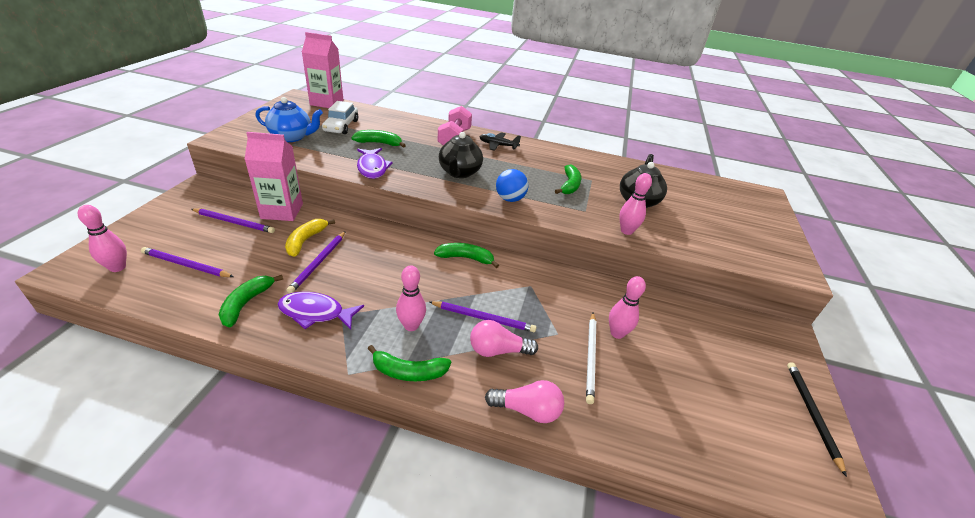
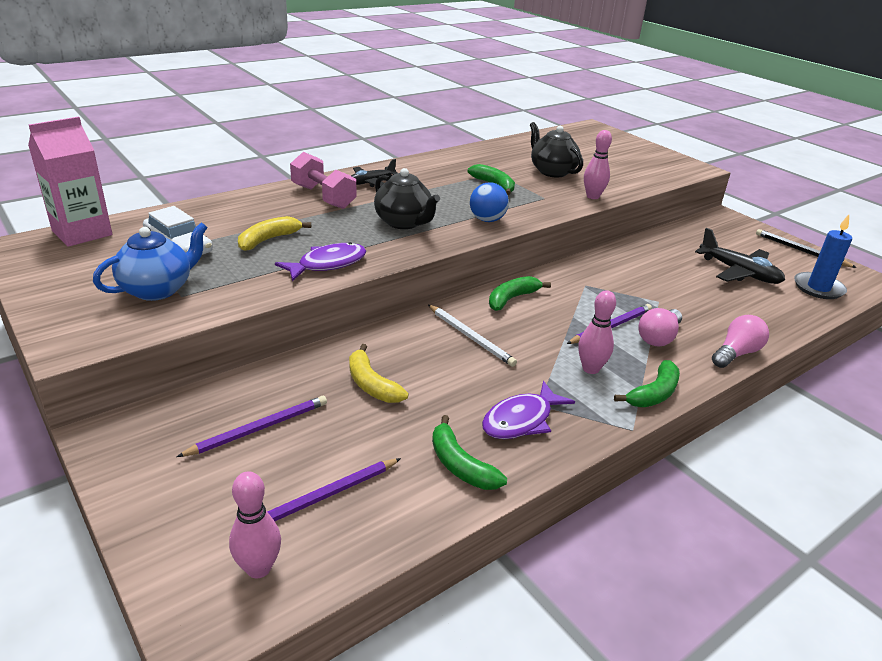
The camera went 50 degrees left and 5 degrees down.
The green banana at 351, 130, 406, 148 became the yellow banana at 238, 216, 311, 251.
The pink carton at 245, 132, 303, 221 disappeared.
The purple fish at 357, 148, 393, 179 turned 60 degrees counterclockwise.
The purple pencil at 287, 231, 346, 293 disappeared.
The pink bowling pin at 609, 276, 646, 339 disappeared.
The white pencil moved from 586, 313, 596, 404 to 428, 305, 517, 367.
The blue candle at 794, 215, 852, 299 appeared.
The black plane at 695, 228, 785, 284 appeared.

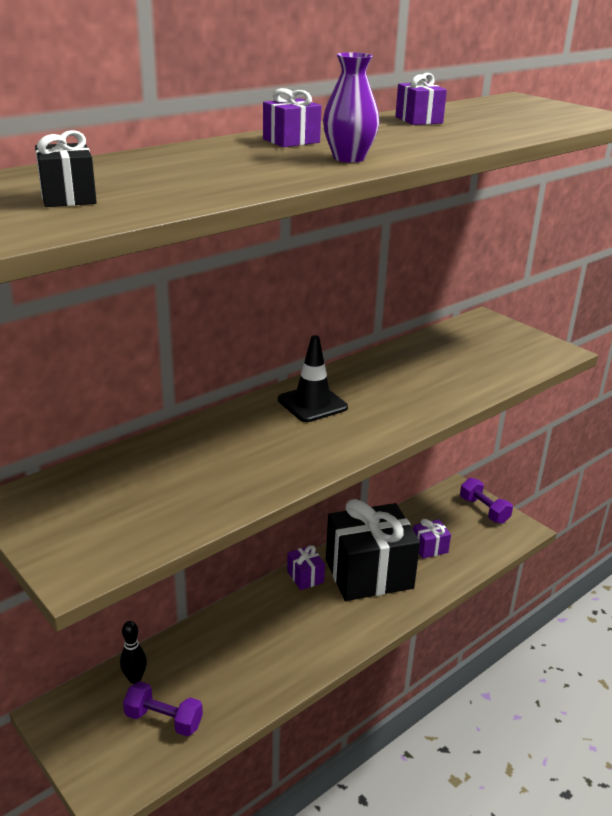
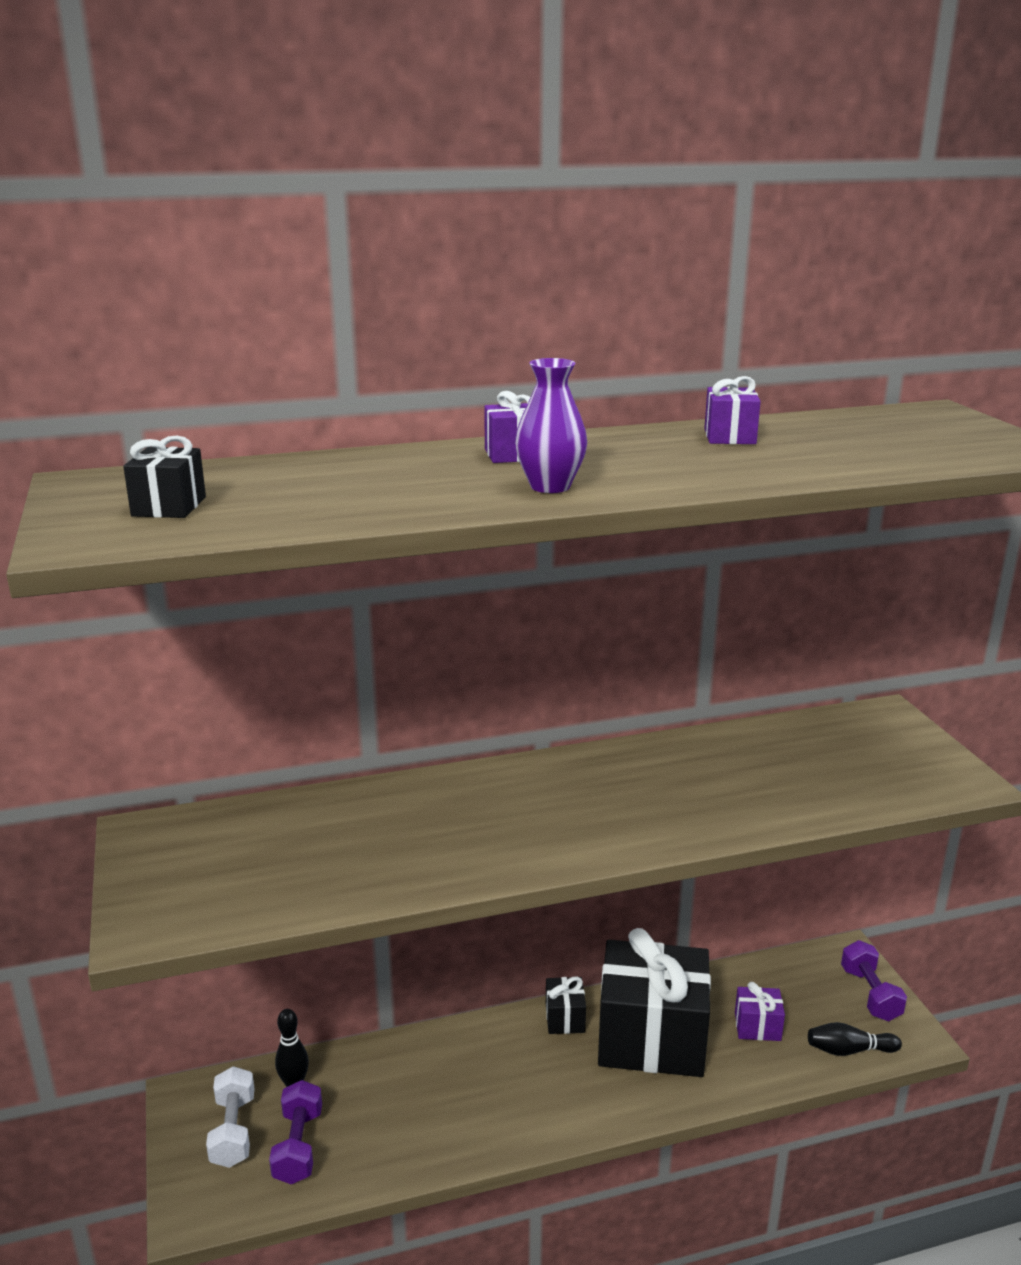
The camera went 25 degrees right and 5 degrees down.
The black traffic cone at 278, 335, 348, 422 disappeared.
The purple gift at 287, 545, 325, 590 became the black gift at 546, 976, 586, 1034.
The purple dumbbell at 123, 681, 203, 736 turned 45 degrees clockwise.
The black bowling pin at 808, 1022, 902, 1056 appeared.
The white dumbbell at 206, 1066, 255, 1168 appeared.

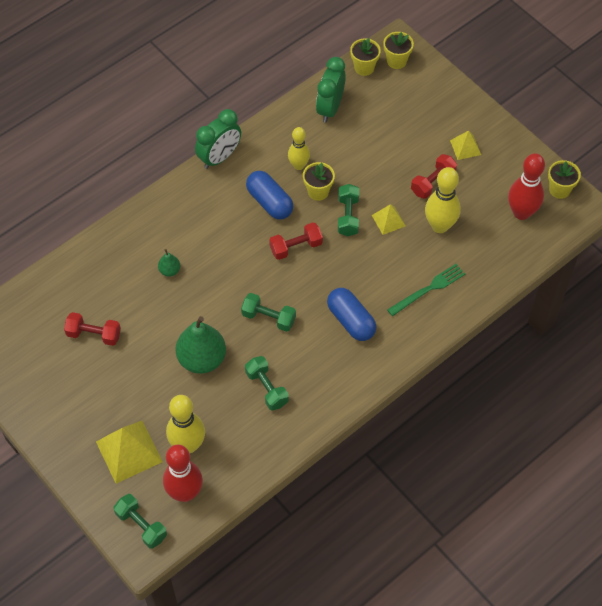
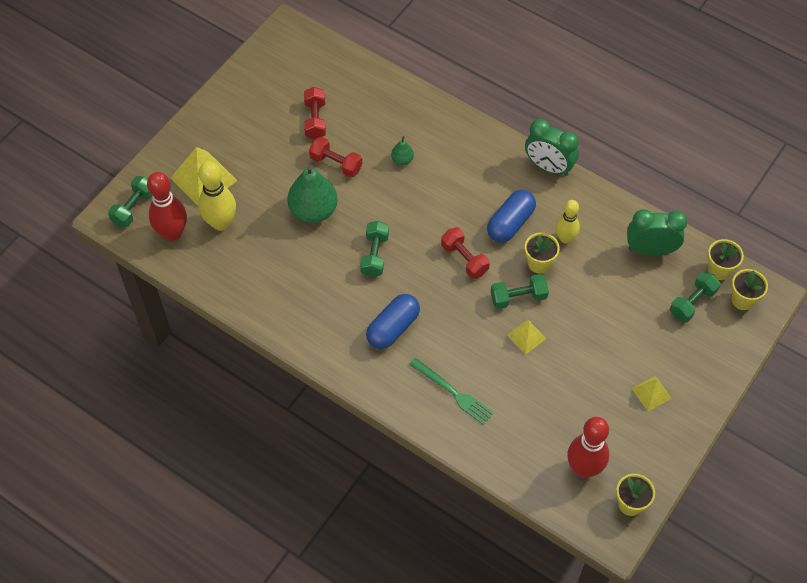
The camera went 75 degrees right and 0 degrees up.
The red dumbbell moved from 411, 154, 457, 199 to 309, 137, 362, 178.
The yellow bowling pin at 425, 167, 461, 233 disappeared.
The green dumbbell moved from 245, 356, 289, 411 to 670, 271, 720, 322.

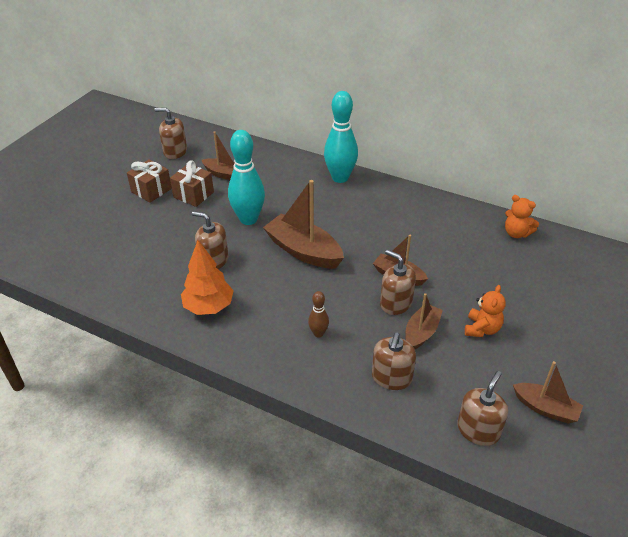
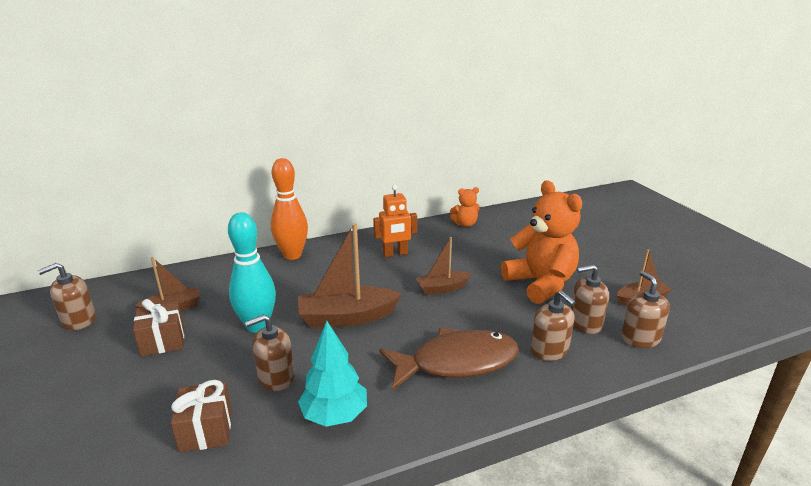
The camera went 50 degrees left and 15 degrees down.
The turquoise bowling pin at 324, 91, 358, 183 became the orange bowling pin at 271, 158, 308, 260.
The brown gift moved from 127, 159, 172, 203 to 171, 380, 232, 453.
The orange tree at 181, 240, 234, 315 became the turquoise tree at 298, 321, 367, 427.
The brown soap dispenser moved from 380, 250, 416, 315 to 571, 264, 609, 334.
The orange teddy bear at 465, 285, 506, 337 changed to 2.06 times the size.
The brown bowling pin at 308, 291, 329, 337 was replaced by the brown fish at 379, 328, 519, 390.
The brown boat at 405, 293, 443, 349 disappeared.
The orange robot at 373, 185, 417, 257 appeared.

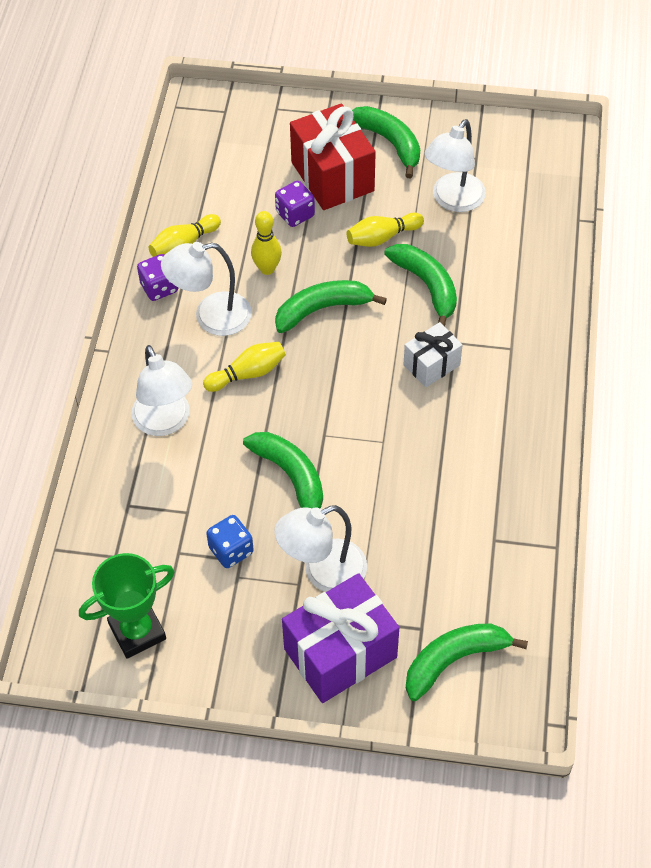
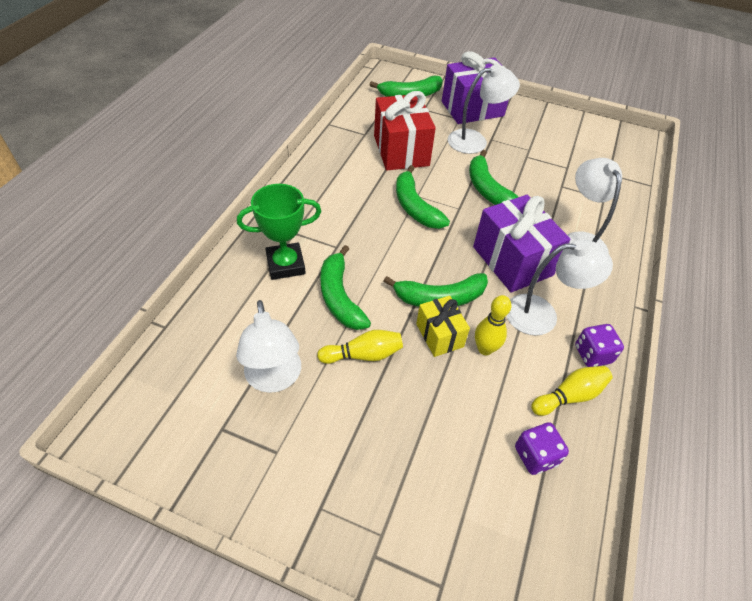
The camera went 170 degrees left and 5 degrees down.
The red gift moved from 290, 103, 376, 210 to 374, 91, 436, 171.
The green banana moved from 352, 106, 420, 178 to 396, 165, 450, 229.
The white lamp at 424, 119, 486, 212 turned 120 degrees clockwise.
The purple dice moved from 275, 181, 315, 227 to 515, 422, 569, 475.
The white gift at 403, 322, 462, 387 disappeared.
The yellow bowling pin at 203, 342, 286, 392 was replaced by the purple gift at 473, 195, 571, 293.
The blue dice at 206, 515, 254, 568 disappeared.
The green trophy moved from 79, 553, 175, 659 to 237, 184, 321, 280.
The yellow gift at 416, 296, 470, 357 appeared.

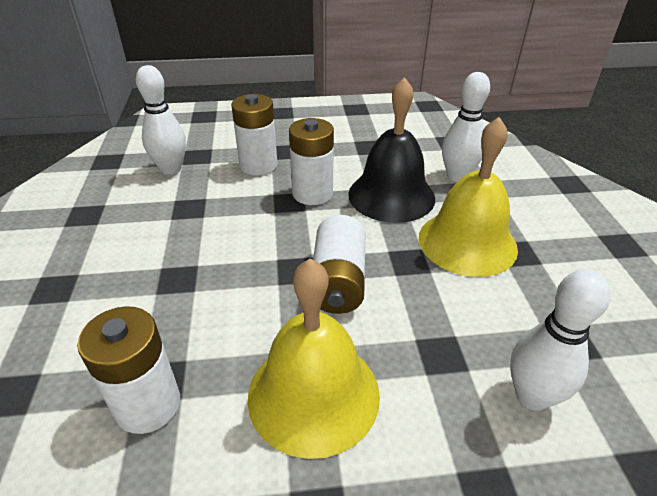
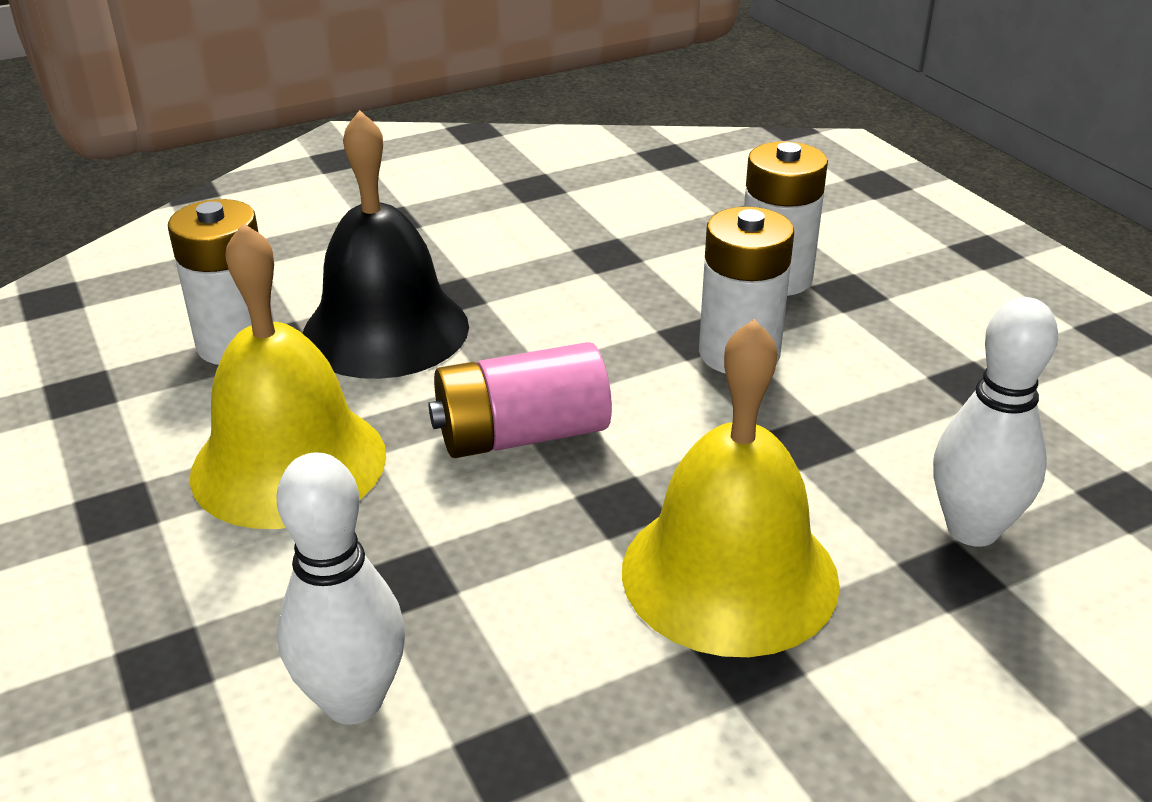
The camera went 70 degrees right and 5 degrees down.
The white bowling pin at 136, 65, 186, 175 disappeared.
The black bell moved from 348, 77, 435, 223 to 302, 110, 469, 379.
The white battery at 313, 215, 365, 314 became the pink battery at 428, 342, 612, 458.

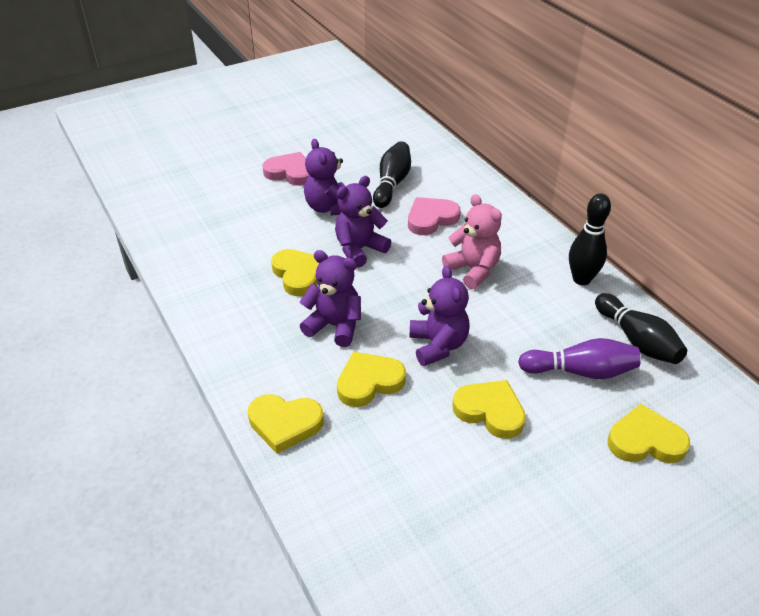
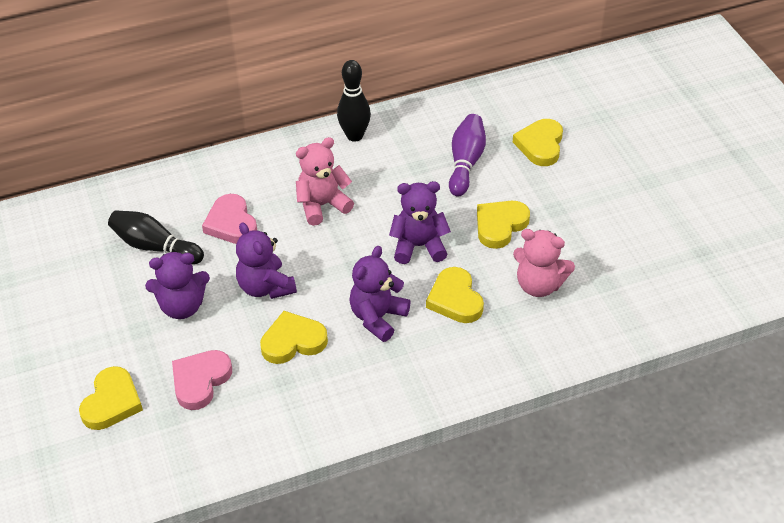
The camera went 80 degrees left and 5 degrees up.
The pink heart moved from 262, 152, 309, 186 to 172, 350, 232, 410.
The black bowling pin at 595, 293, 687, 364 disappeared.
The yellow heart moved from 248, 394, 324, 454 to 79, 366, 143, 430.
The pink teddy bear at 513, 229, 575, 297 appeared.

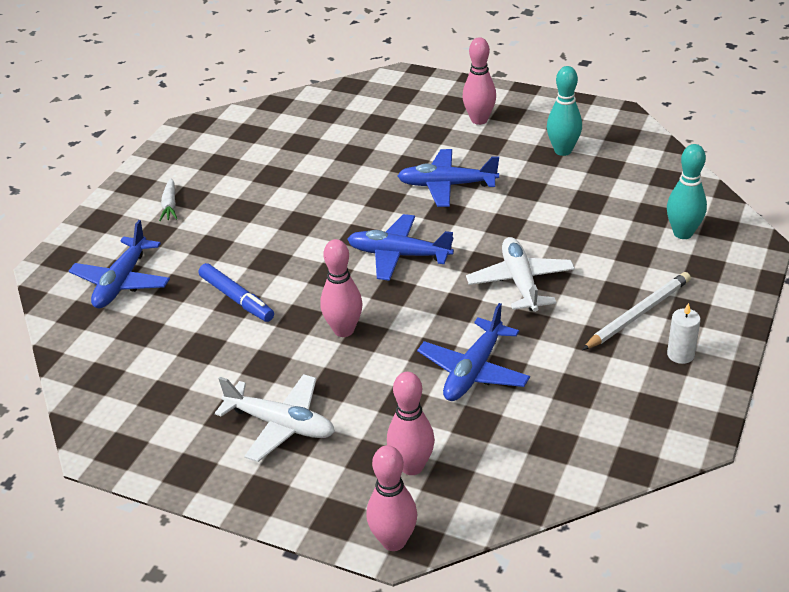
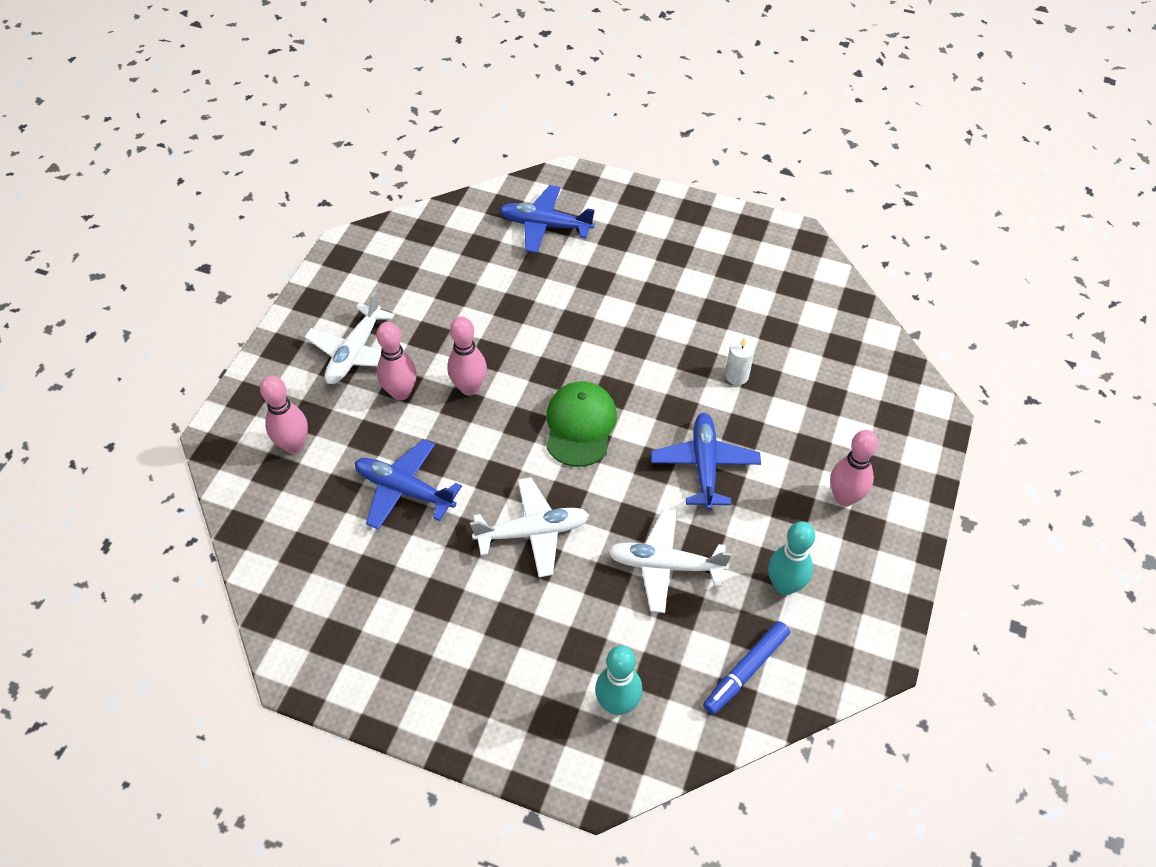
The camera went 85 degrees right and 15 degrees up.
The white carrot at 159, 178, 177, 221 disappeared.
The blue plane at 347, 214, 454, 281 was replaced by the green cap at 547, 382, 617, 467.
The blue marker moved from 198, 263, 274, 322 to 703, 621, 790, 715.
The white pencil at 582, 272, 691, 350 disappeared.
The white candle moved from 667, 303, 700, 364 to 725, 338, 755, 385.
The pink bowling pin moved from 366, 445, 417, 551 to 376, 322, 417, 401.
The white plane at 608, 509, 732, 613 appeared.

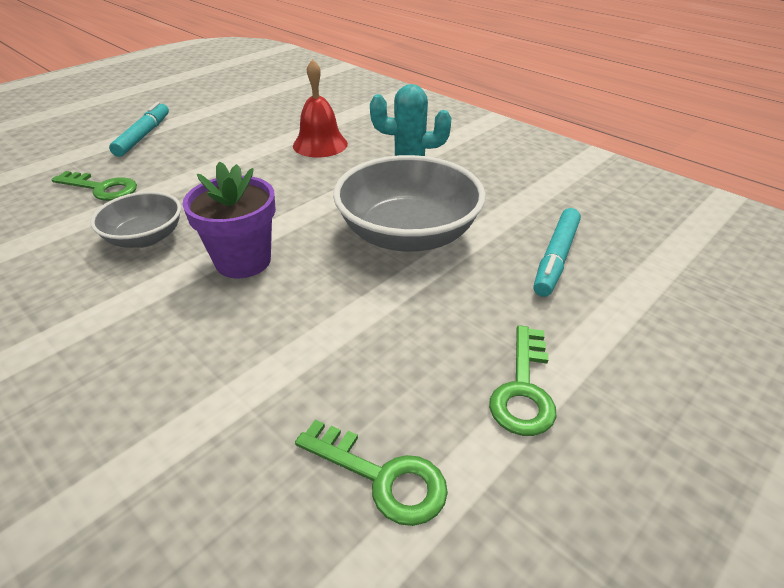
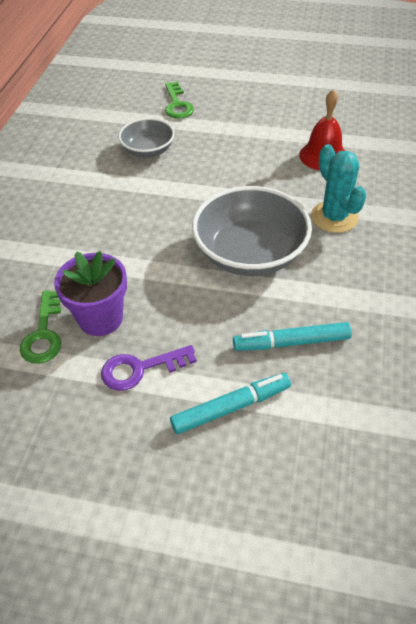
The camera went 60 degrees right and 10 degrees up.
The turquoise marker moved from 109, 102, 169, 157 to 170, 373, 291, 434.
The purple flower pot moved from 182, 161, 276, 278 to 54, 251, 127, 336.
The green key at 489, 325, 556, 436 became the purple key at 101, 345, 197, 391.

